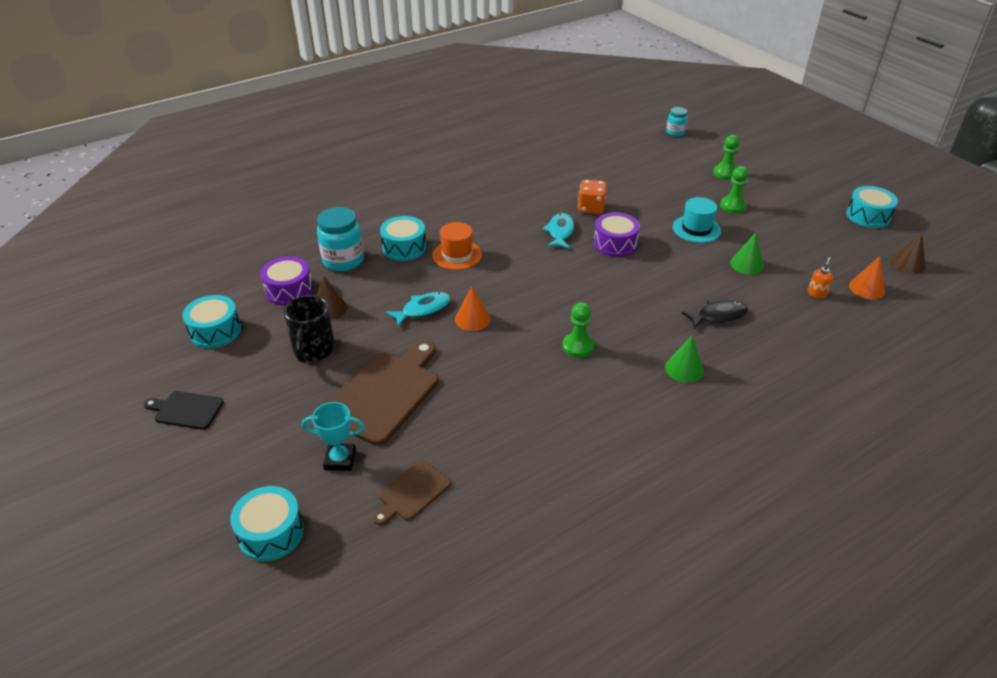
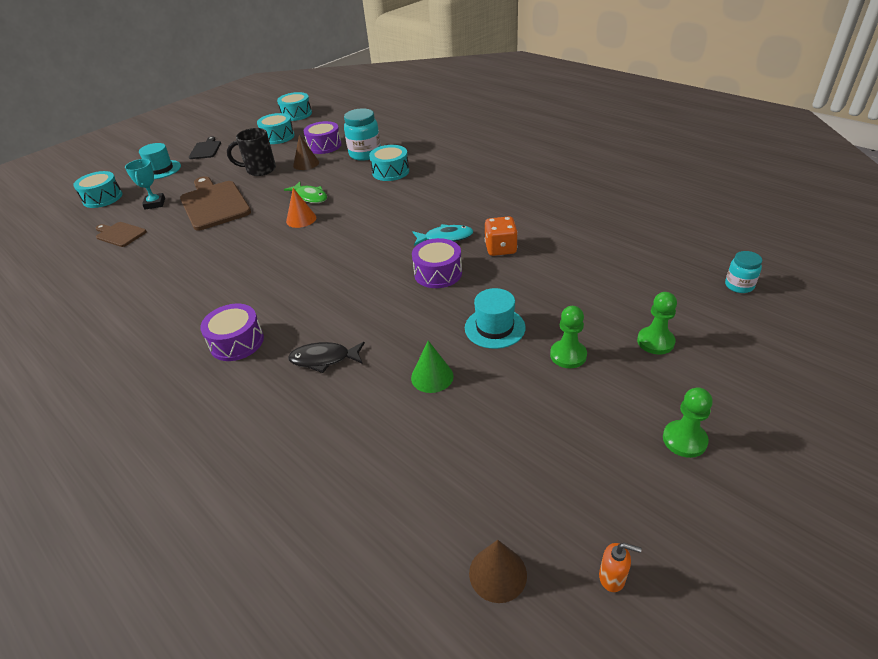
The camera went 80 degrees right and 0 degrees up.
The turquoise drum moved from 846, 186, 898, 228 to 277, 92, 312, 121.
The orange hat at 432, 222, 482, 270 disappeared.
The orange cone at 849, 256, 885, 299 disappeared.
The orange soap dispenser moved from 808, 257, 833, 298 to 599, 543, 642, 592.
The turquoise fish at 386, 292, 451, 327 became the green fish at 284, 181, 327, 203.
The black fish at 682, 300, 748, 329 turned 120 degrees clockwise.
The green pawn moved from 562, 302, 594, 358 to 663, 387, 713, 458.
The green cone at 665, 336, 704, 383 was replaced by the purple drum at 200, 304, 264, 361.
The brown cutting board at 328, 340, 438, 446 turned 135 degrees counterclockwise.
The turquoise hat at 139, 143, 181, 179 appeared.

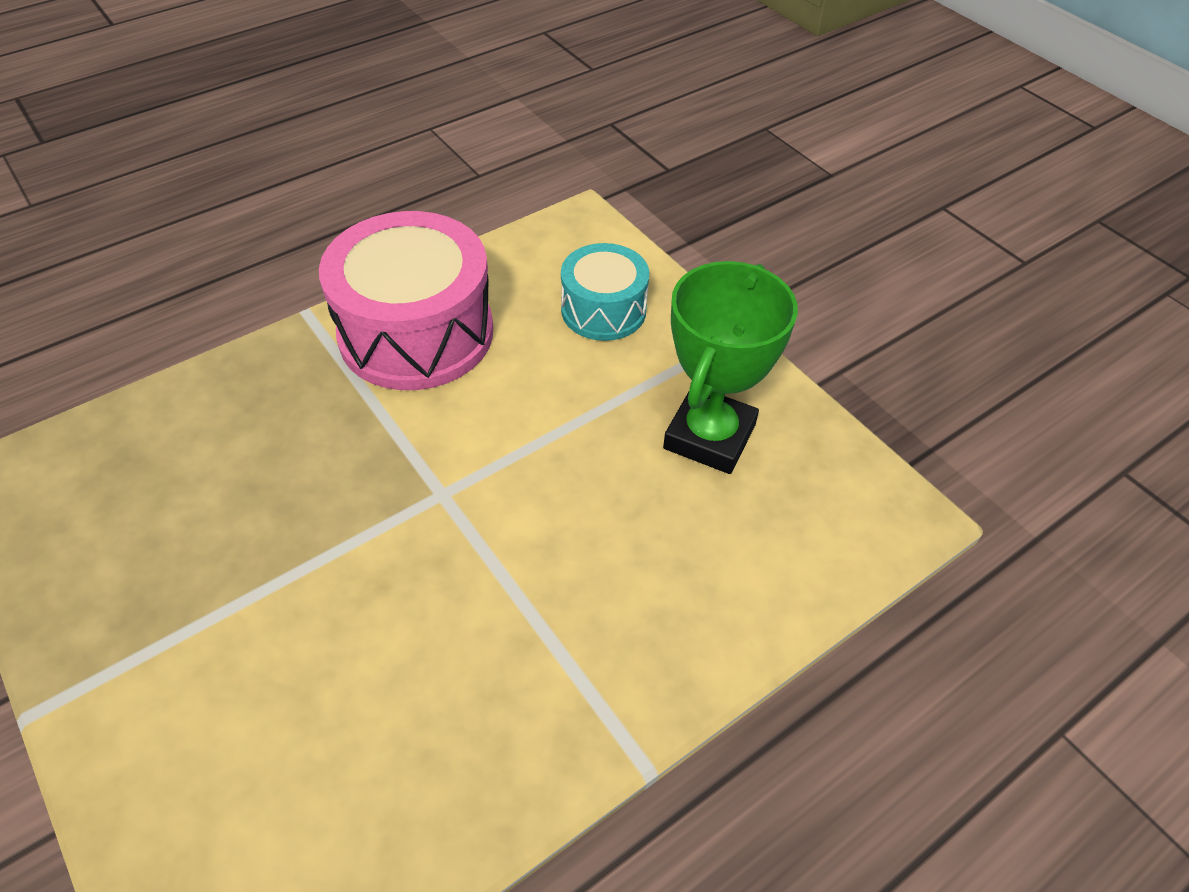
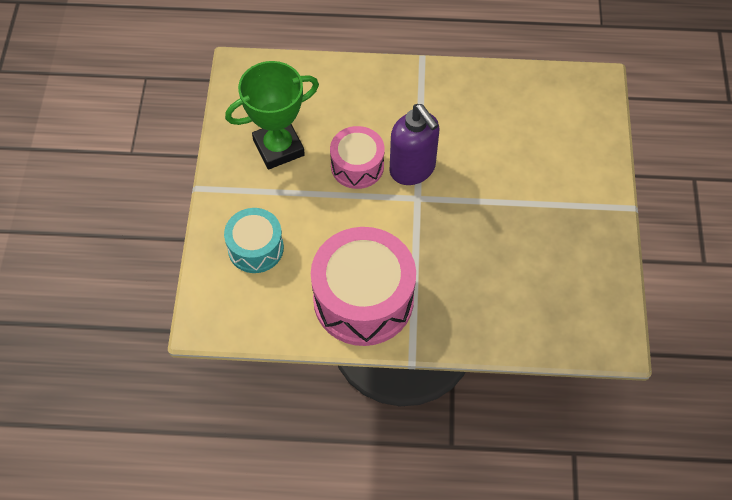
The camera went 140 degrees left and 10 degrees up.
The purple soap dispenser at 390, 104, 439, 185 appeared.
The pink drum at 330, 126, 385, 189 appeared.

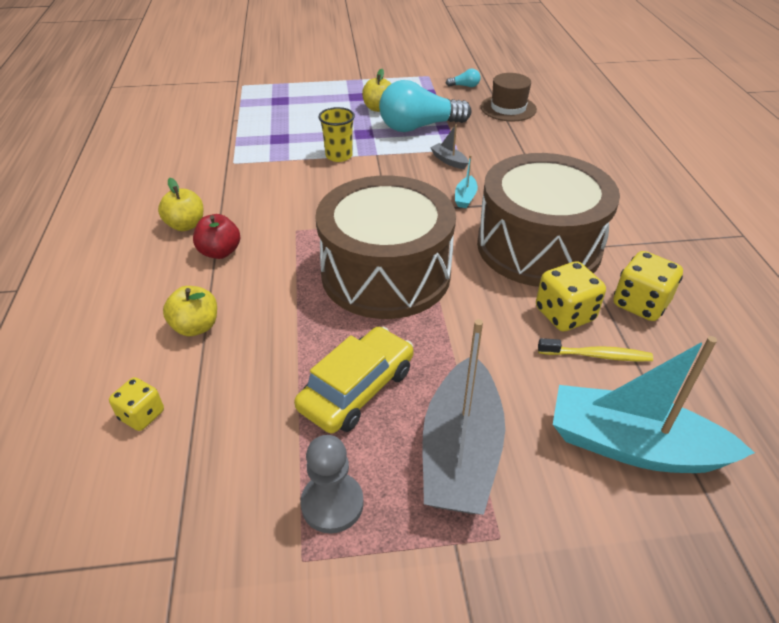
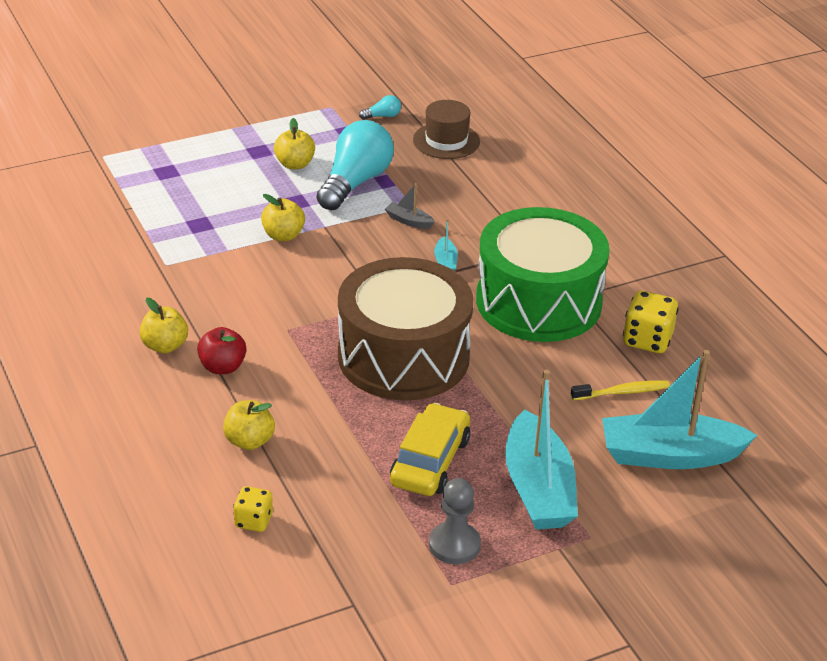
The camera went 20 degrees left and 5 degrees down.
The turquoise light bulb at 379, 80, 471, 132 turned 150 degrees clockwise.
The yellow cup at 318, 107, 355, 162 was replaced by the yellow apple at 261, 194, 305, 241.
The brown drum at 477, 153, 620, 287 became the green drum at 476, 207, 609, 342.
The yellow dice at 536, 261, 606, 332 disappeared.
The grey boat at 423, 319, 505, 515 became the turquoise boat at 505, 370, 578, 530.

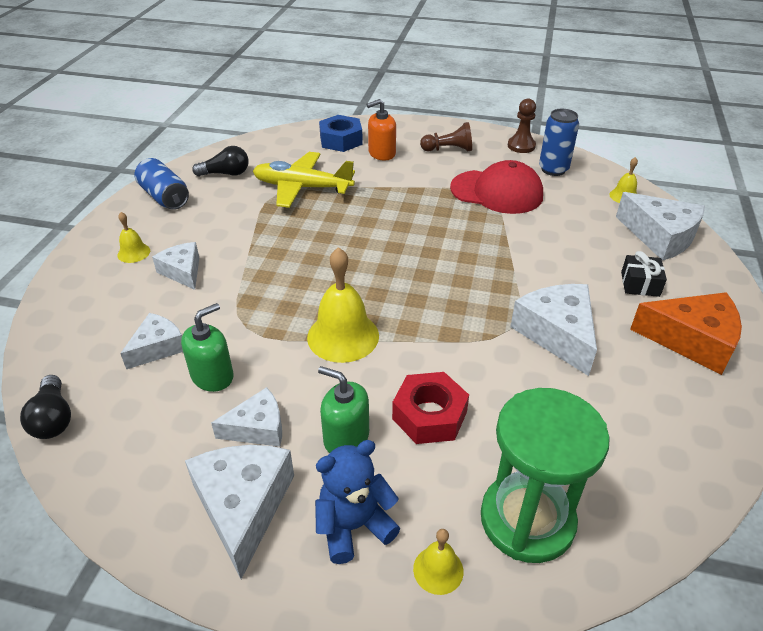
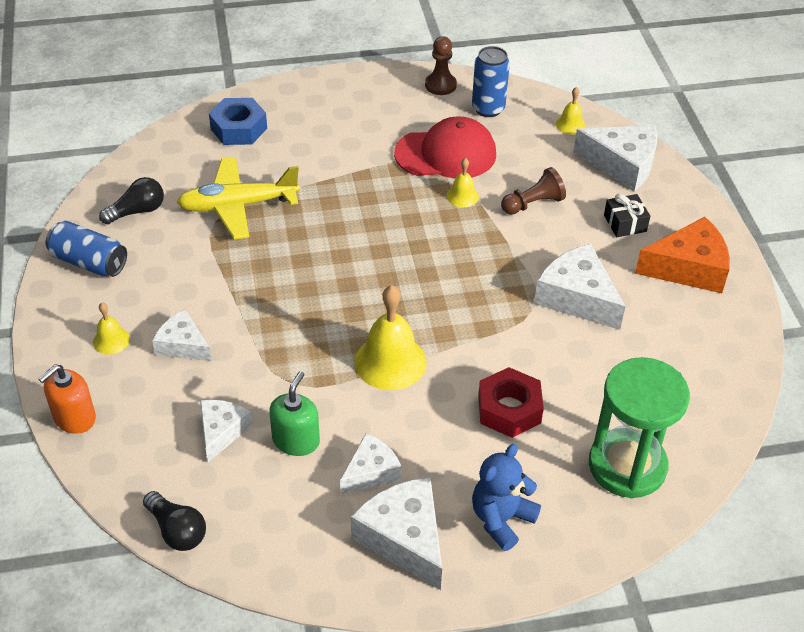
The camera went 25 degrees left and 5 degrees up.
The orange soap dispenser moved from 366, 99, 396, 161 to 38, 365, 96, 434.
The brown pawn moved from 420, 122, 472, 151 to 501, 167, 566, 215.
The green soap dispenser at 318, 366, 369, 453 disappeared.
The yellow bell moved from 413, 529, 464, 595 to 447, 158, 479, 207.

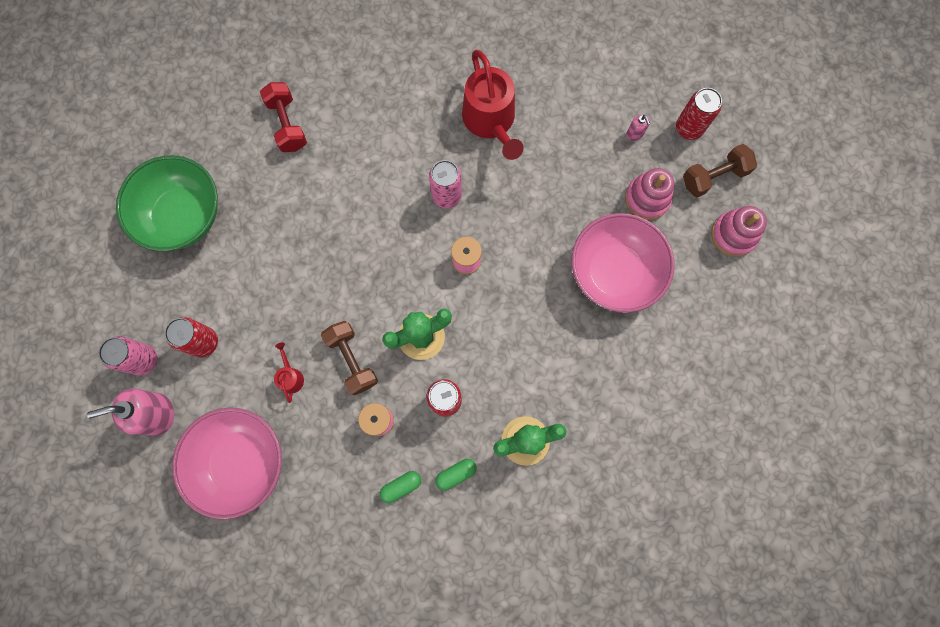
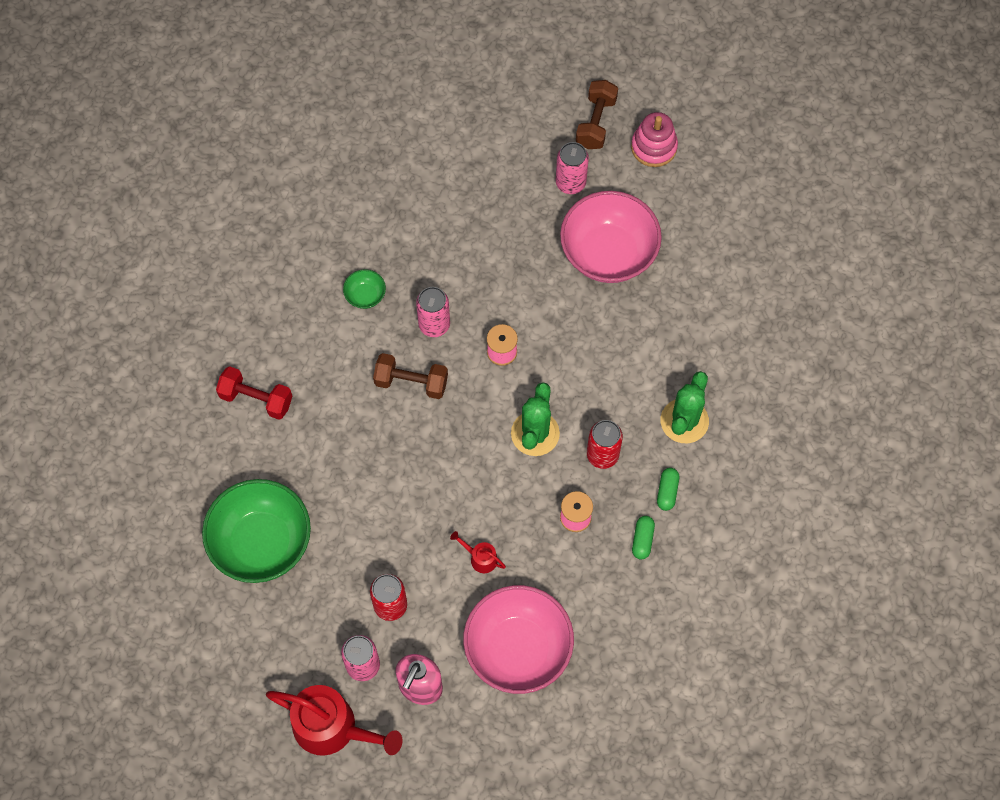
The camera went 50 degrees left and 10 degrees down.
The red watering can moved from 462, 50, 524, 160 to 266, 685, 402, 756.
The red can at 676, 88, 722, 140 disappeared.
The pink soap dispenser at 626, 115, 650, 141 disappeared.
The pink stacking toy at 625, 168, 674, 220 was replaced by the pink can at 556, 142, 589, 194.
The brown dumbbell moved from 321, 321, 378, 395 to 373, 353, 448, 399.
The green bowl at 343, 269, 386, 309 appeared.

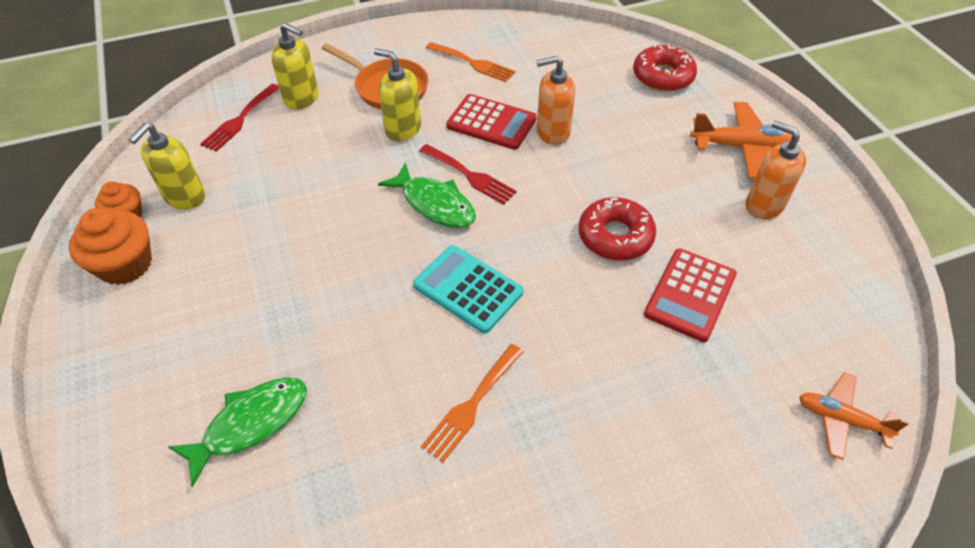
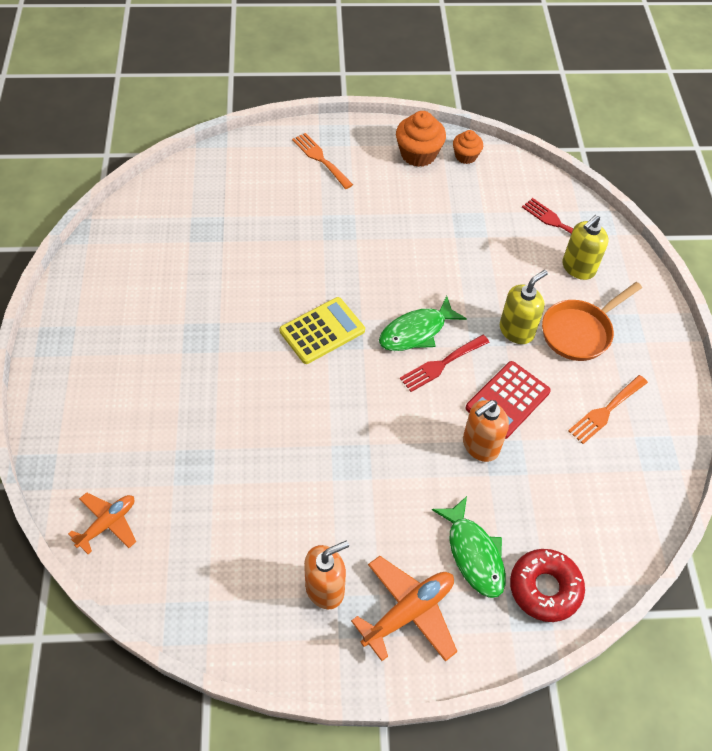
The camera went 105 degrees right and 5 degrees up.
The orange soap dispenser at 536, 56, 575, 145 turned 135 degrees counterclockwise.
The orange plane at 690, 102, 799, 179 turned 150 degrees counterclockwise.
The yellow soap dispenser at 129, 123, 205, 209 disappeared.
The red donut at 579, 197, 656, 261 disappeared.
The turquoise calculator at 413, 245, 524, 333 became the yellow calculator at 279, 297, 365, 364.
The red calculator at 644, 248, 737, 342 disappeared.
The orange fork moved from 421, 344, 524, 462 to 292, 133, 353, 189.
The green fish moved from 168, 377, 307, 487 to 432, 496, 506, 598.

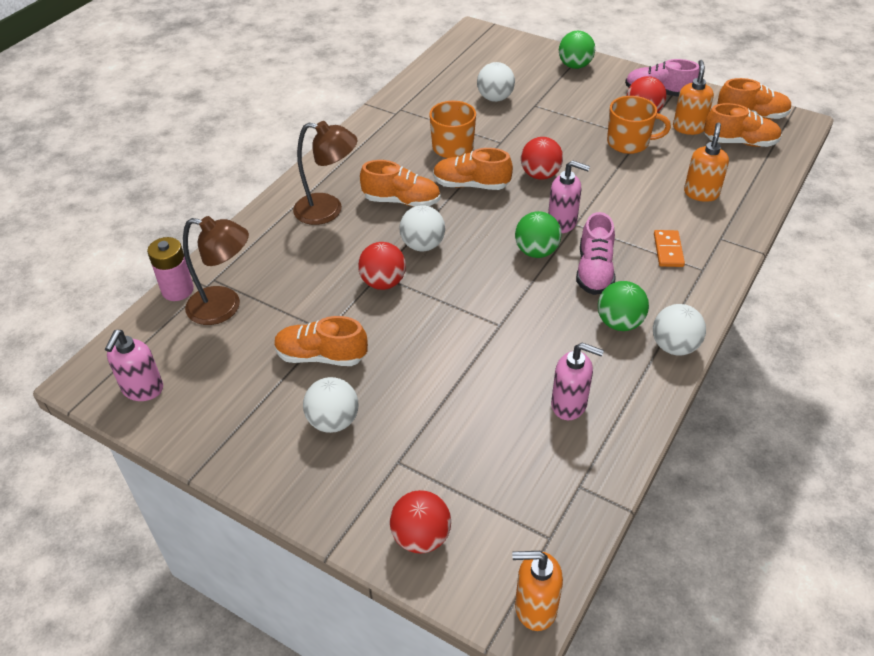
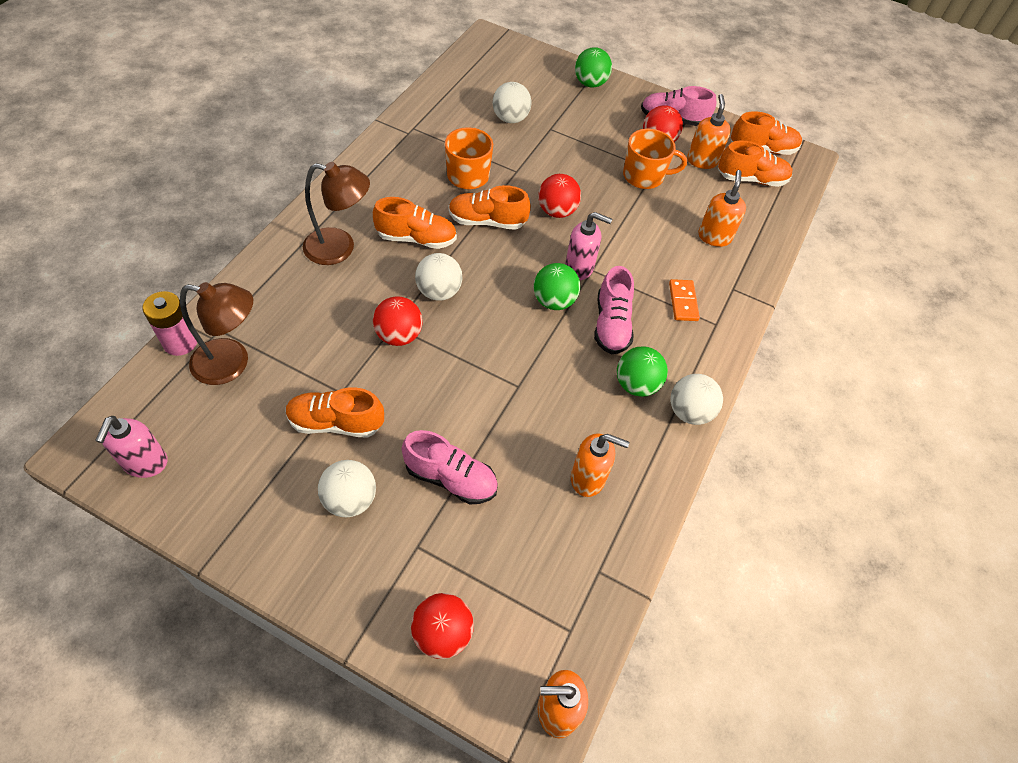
The camera went 10 degrees left and 10 degrees up.
The pink soap dispenser at 551, 343, 604, 420 became the orange soap dispenser at 571, 433, 629, 497.
The pink shoe at 402, 430, 498, 504 appeared.

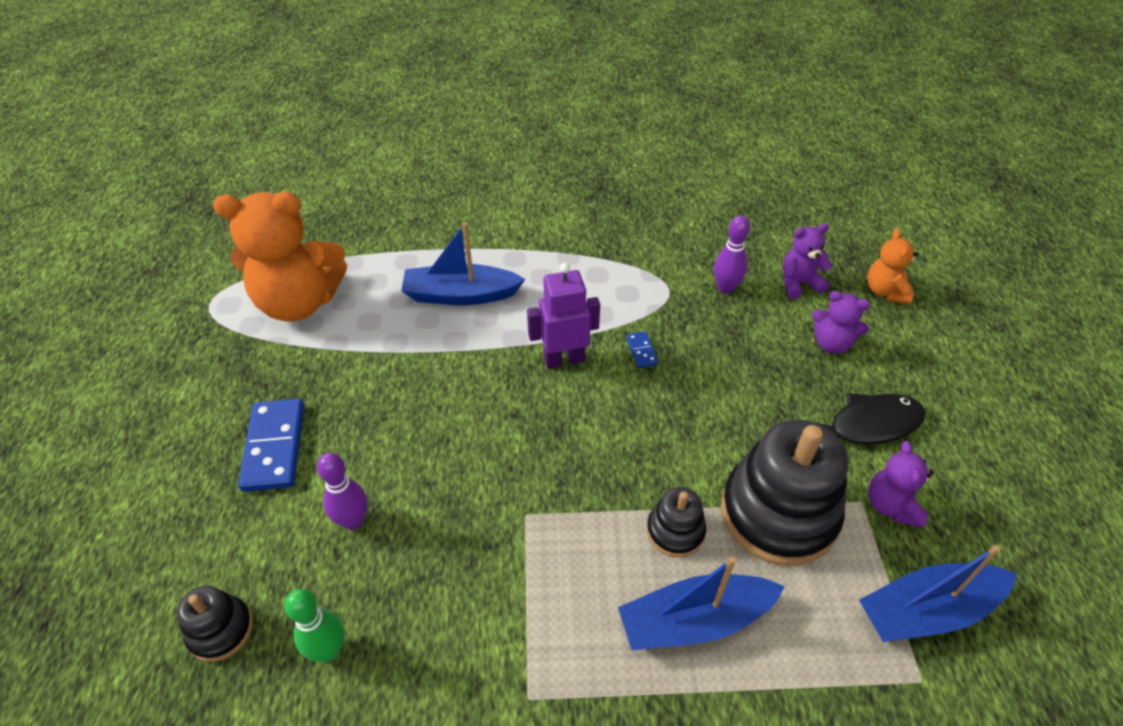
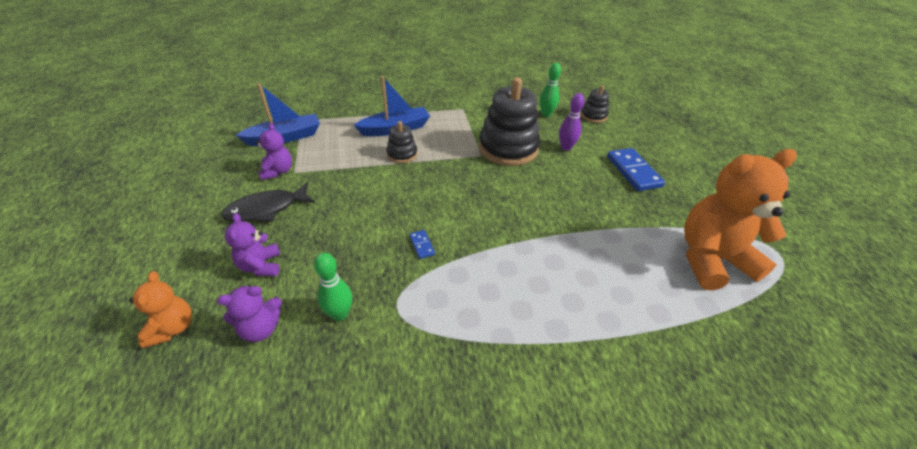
The camera went 170 degrees right and 5 degrees down.
The purple bowling pin at 714, 216, 750, 294 became the green bowling pin at 314, 253, 352, 321.
The blue boat at 401, 222, 525, 305 disappeared.
The purple robot at 527, 263, 600, 369 disappeared.
The purple teddy bear at 812, 291, 870, 354 turned 120 degrees counterclockwise.
The black stacking toy moved from 721, 419, 848, 566 to 479, 77, 540, 166.

